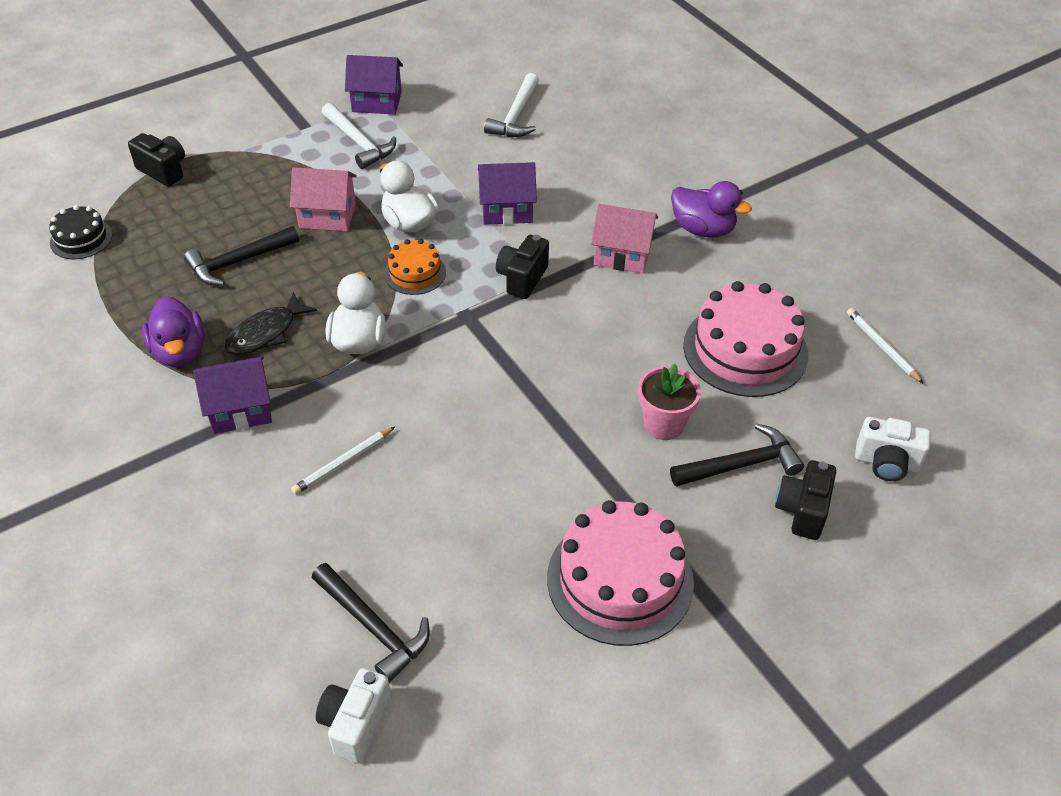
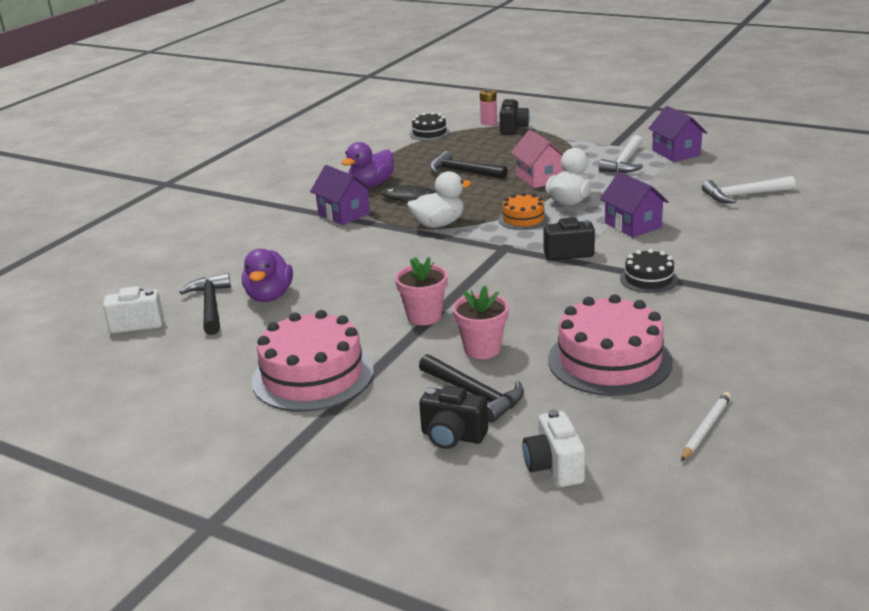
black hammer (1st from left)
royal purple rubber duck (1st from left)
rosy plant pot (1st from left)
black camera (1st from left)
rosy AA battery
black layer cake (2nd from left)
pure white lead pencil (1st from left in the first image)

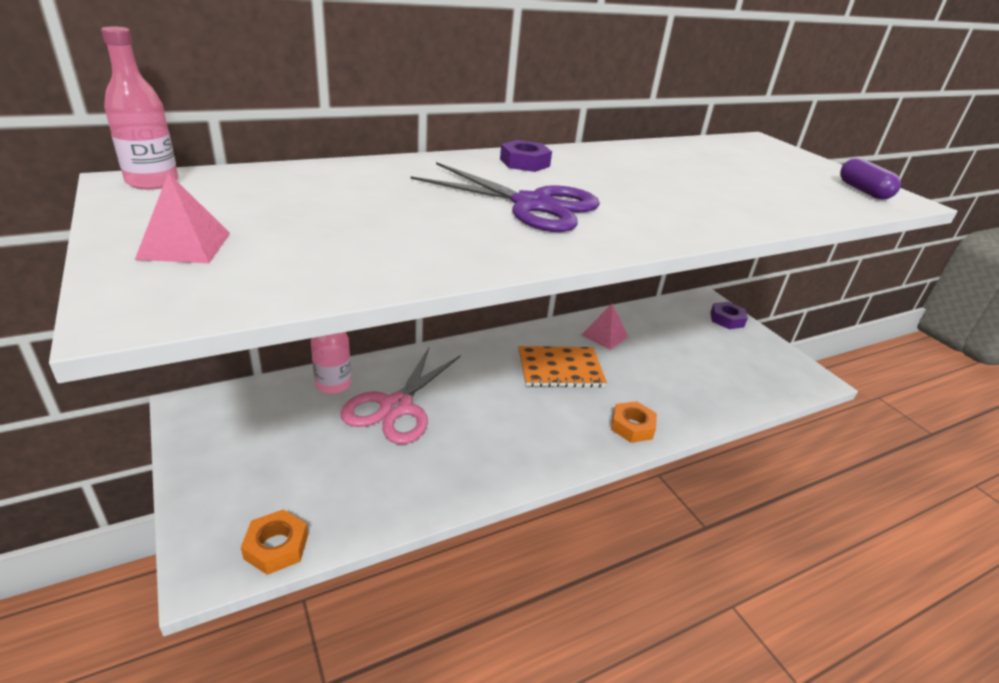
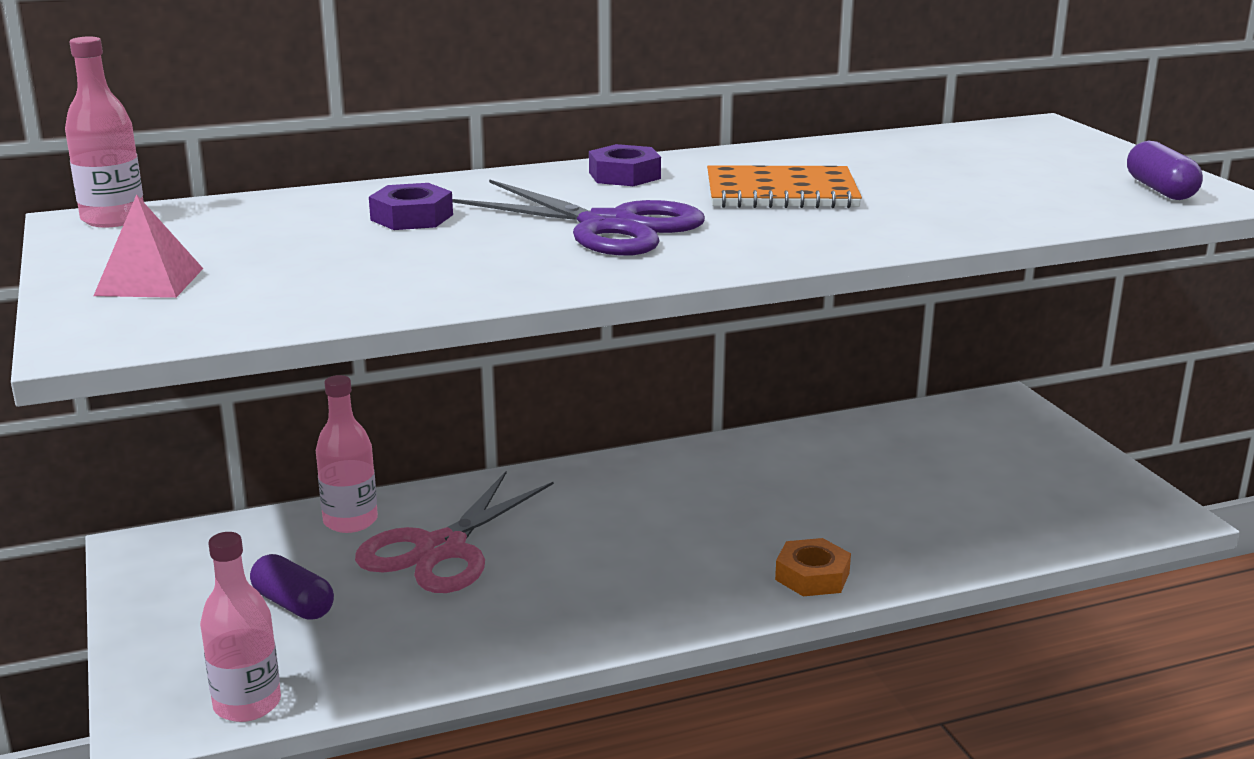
rosy drink bottle (2nd from left)
royal purple pill (1st from left)
royal purple nut (1st from left)
orange exercise book
rosy pyramid shape (2nd from left in the first image)

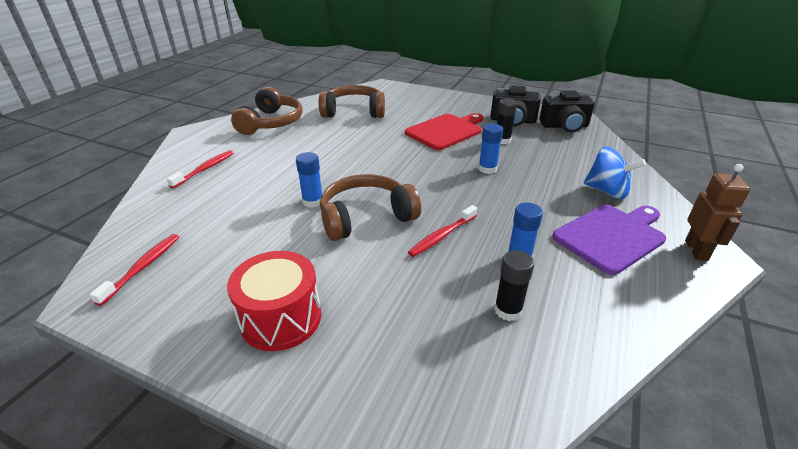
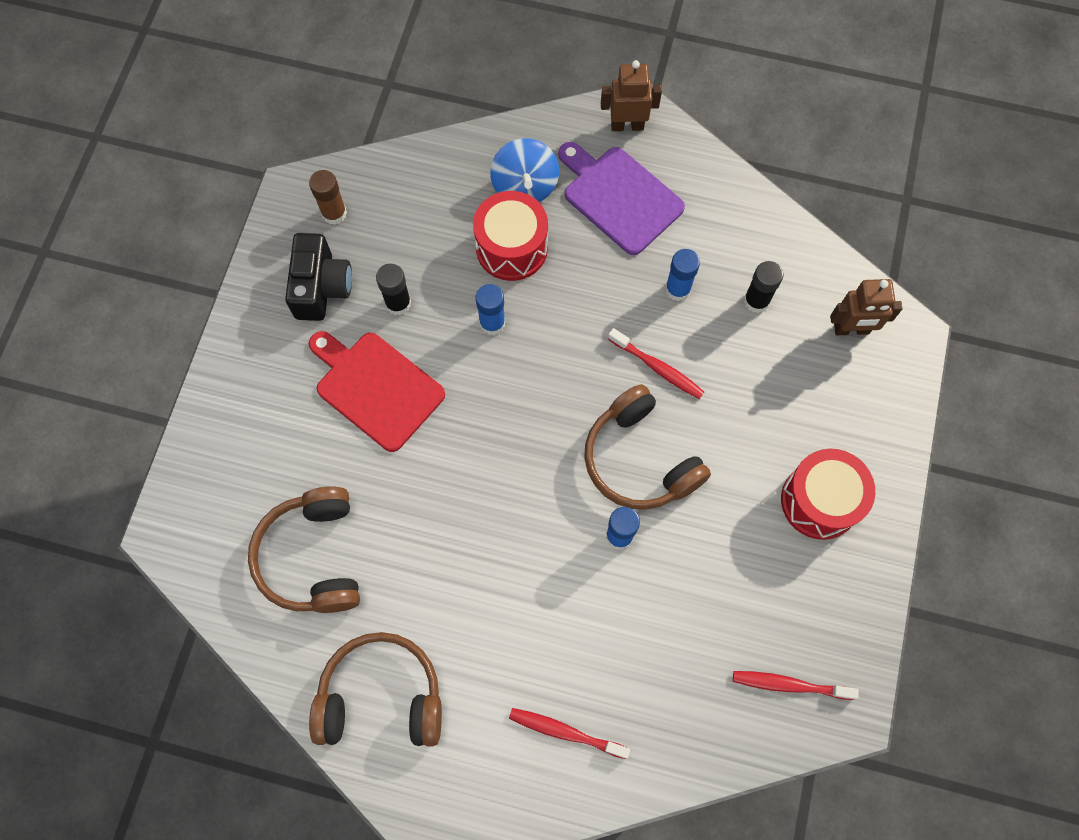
brown glue
red toy drum (1st from left)
cobalt whirligig
brown robot (2nd from left)

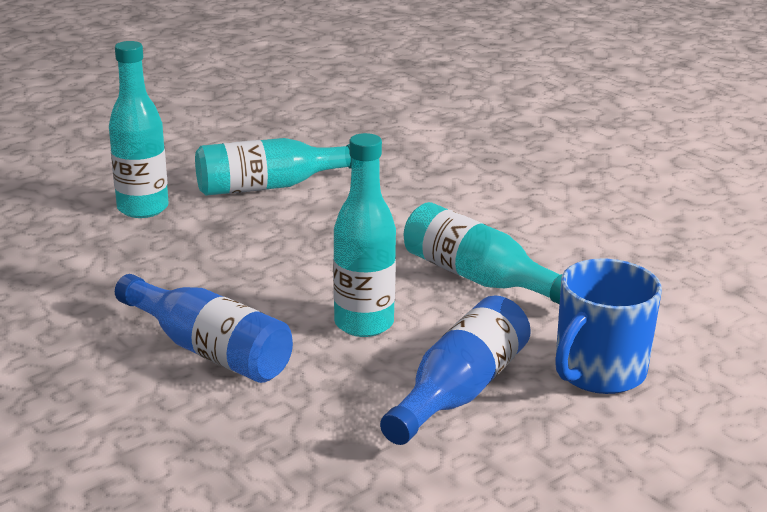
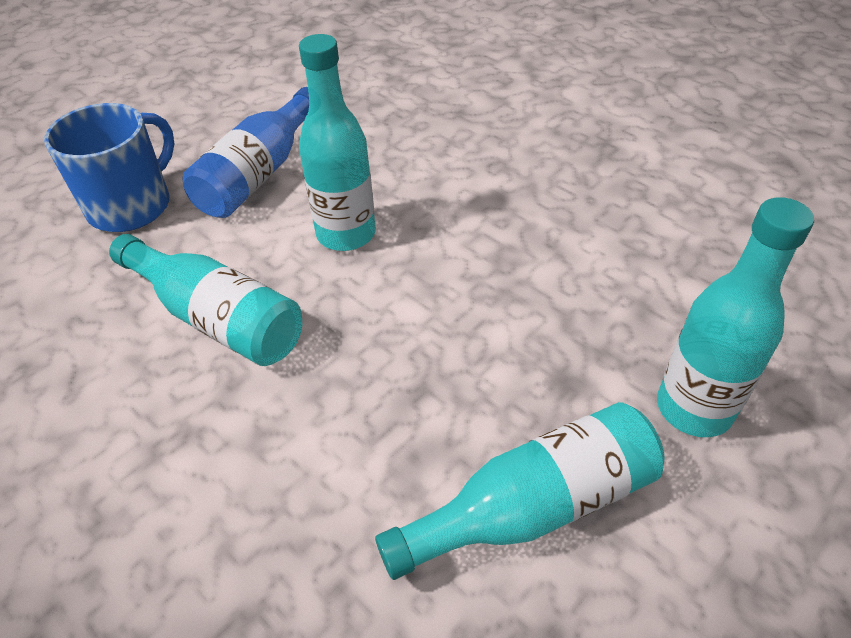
cobalt drink bottle (1st from left in the first image)

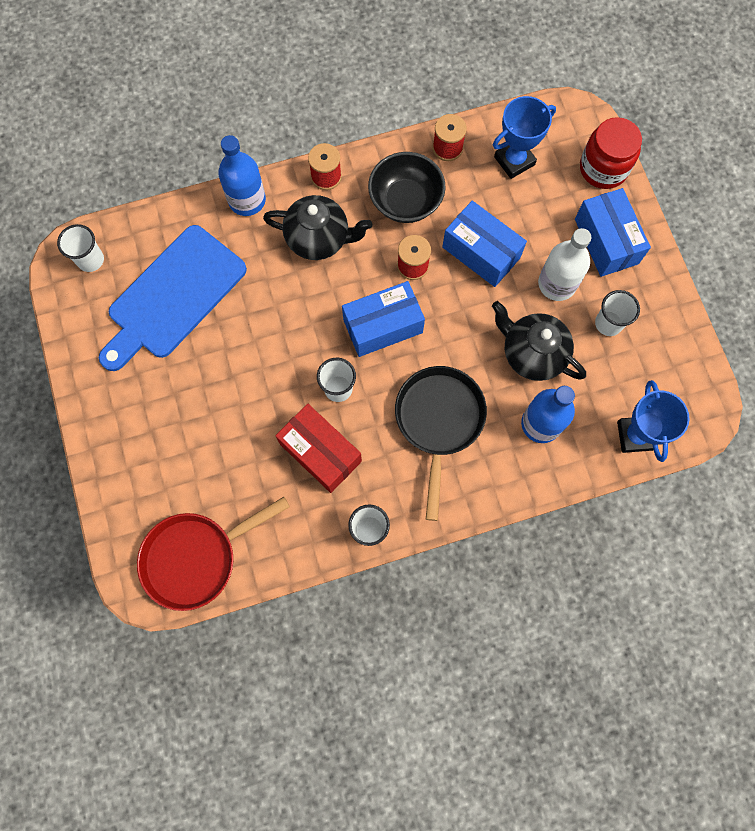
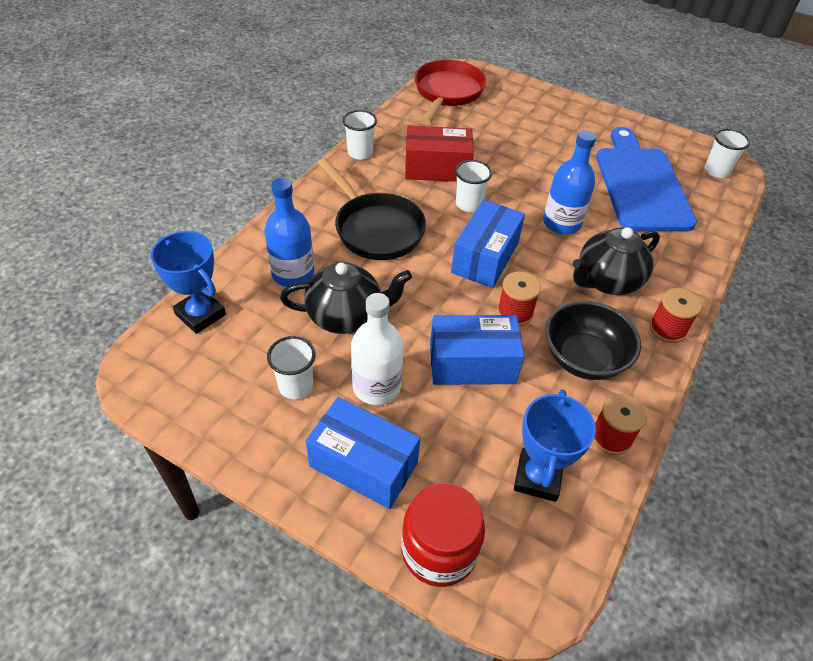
cobalt drink bottle (2nd from left)

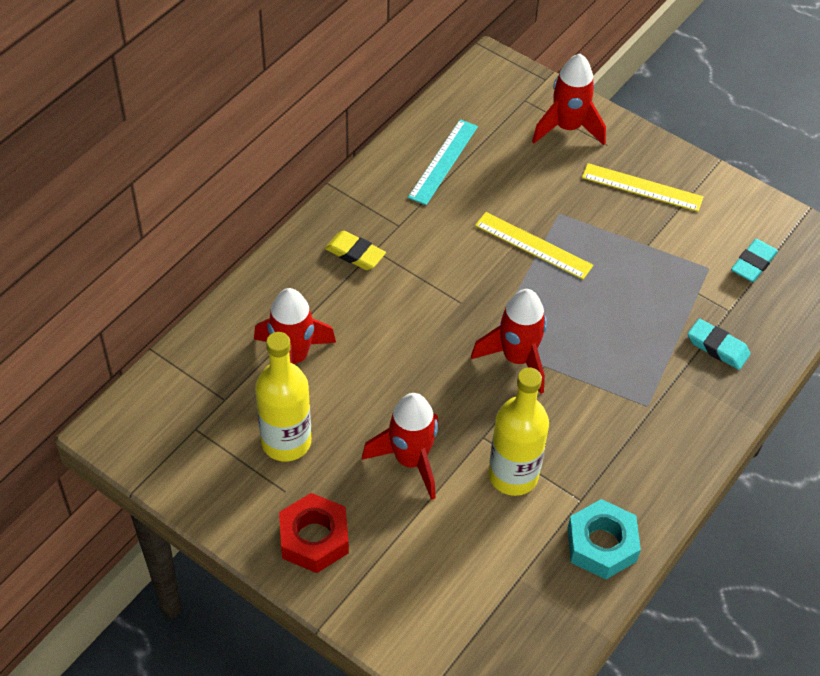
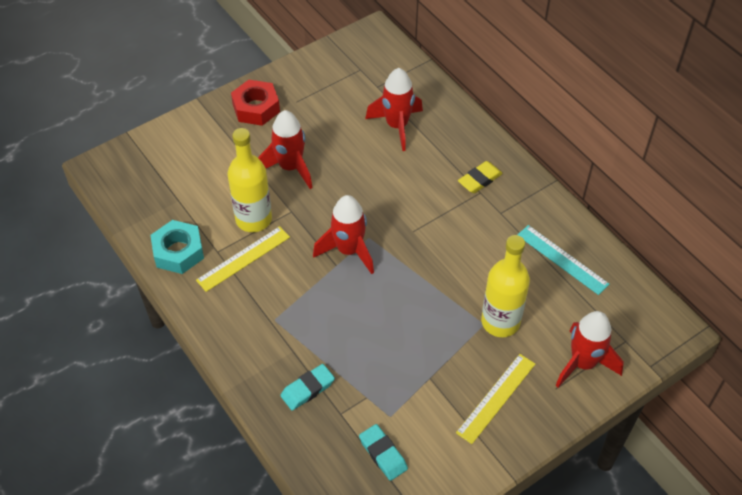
yellow measuring stick (1st from left)
yellow drink bottle (2nd from left)

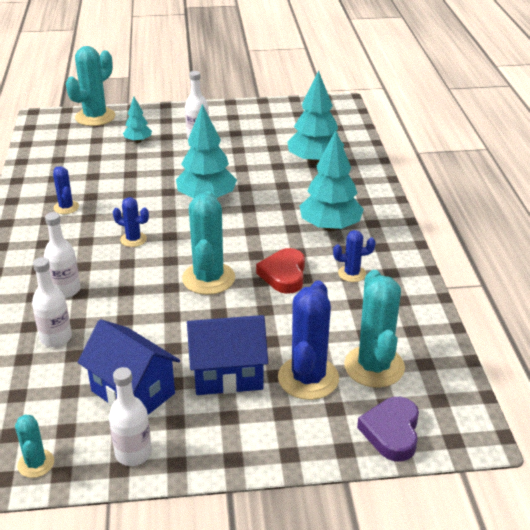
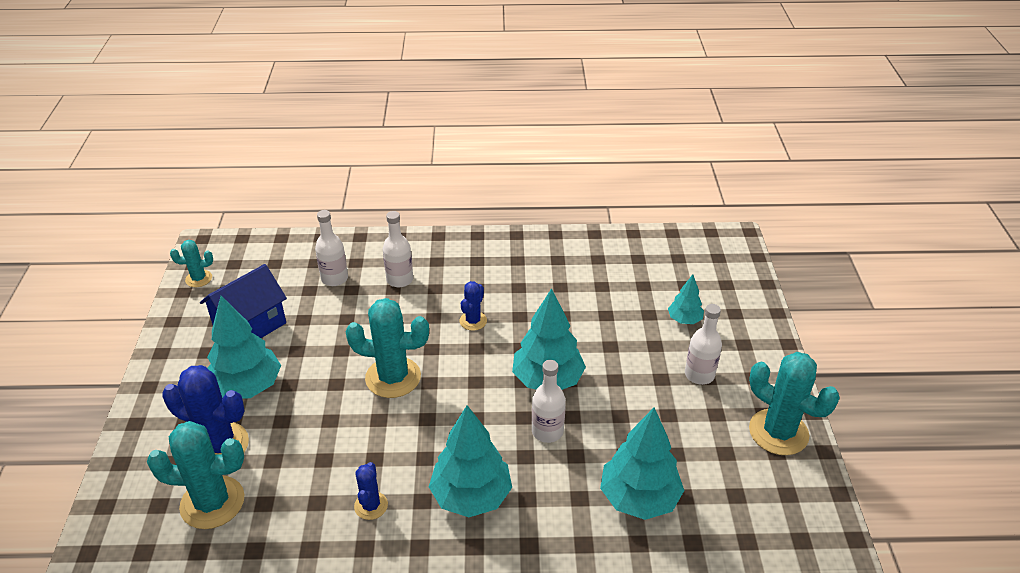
aqua tree (1st from left)
pure white drink bottle (3rd from left)
aqua saguaro cactus (4th from left)
cobalt saguaro cactus (1st from left in the first image)
red heart shape
royal purple heart shape

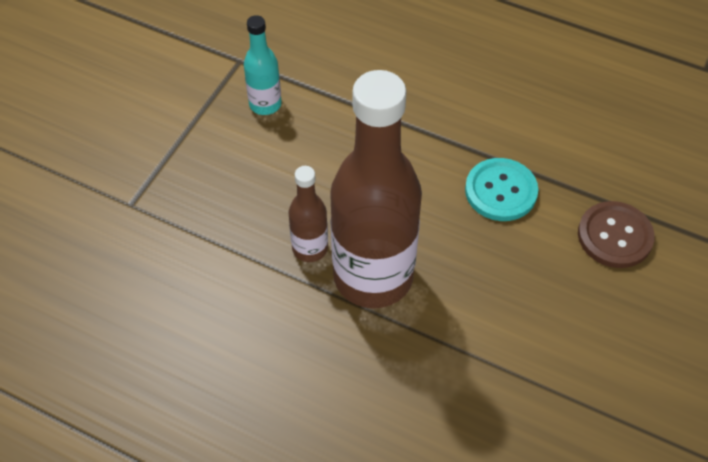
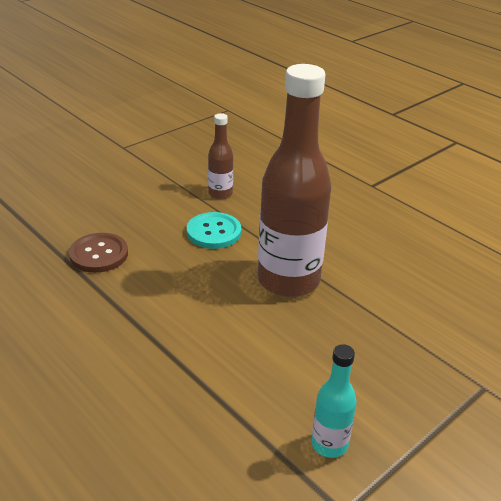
aqua sewing button
brown drink bottle (1st from left)

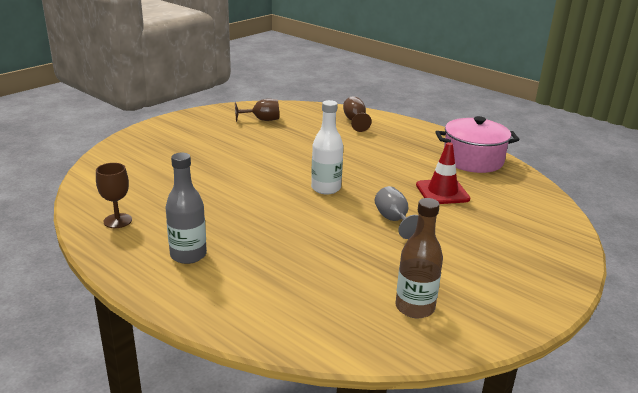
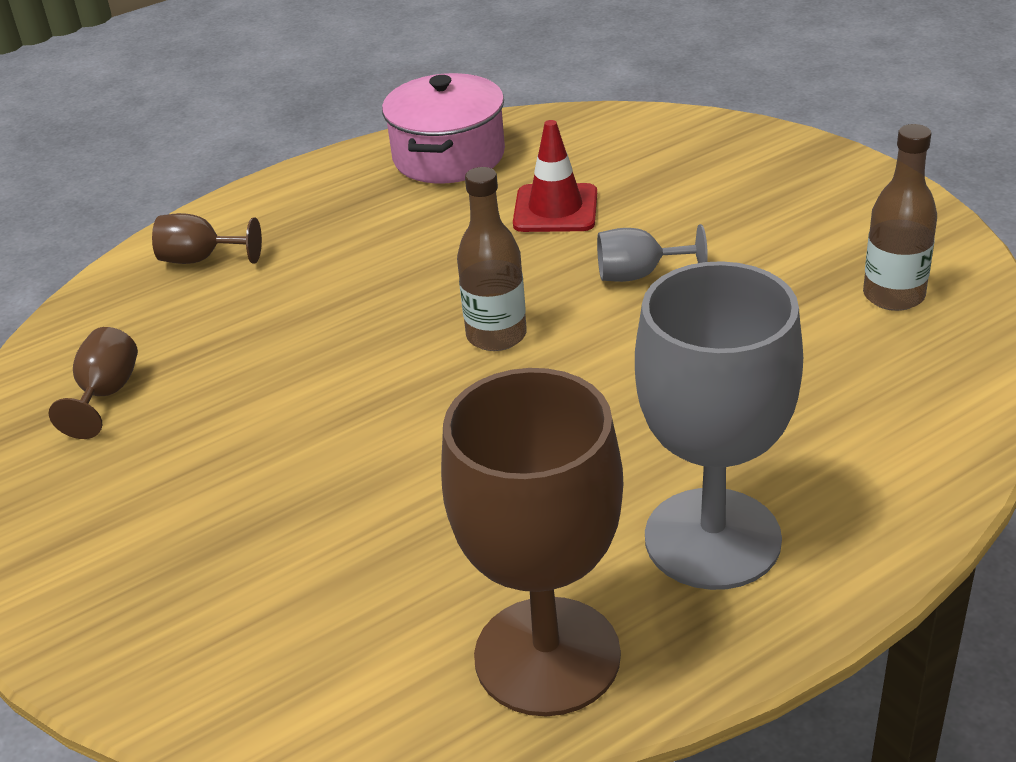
brown wine glass (3rd from left)
brown drink bottle (1st from left)
grey wine glass (2nd from left)

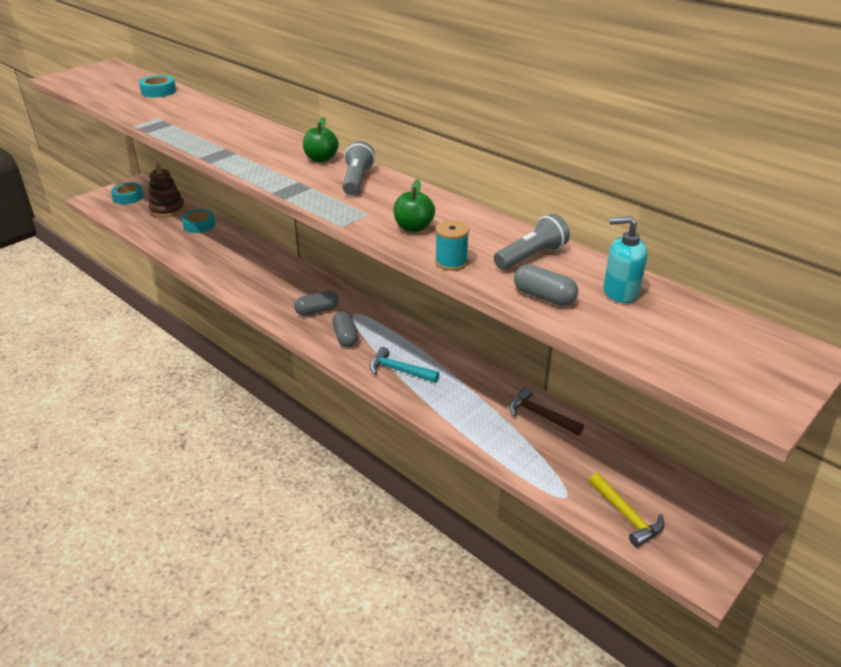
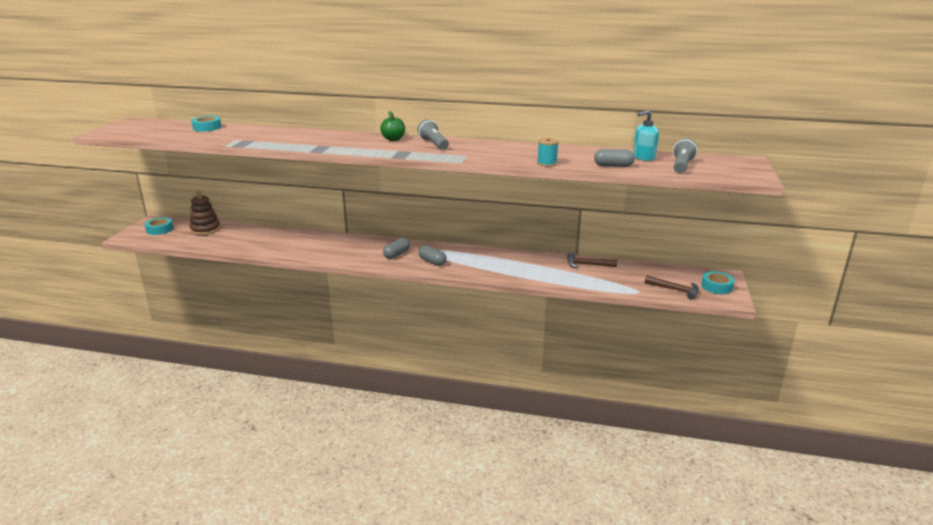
brown hammer (2nd from left)
grey flashlight (2nd from left)
aqua tape (3rd from left)
aqua hammer
green apple fruit (2nd from left in the first image)

